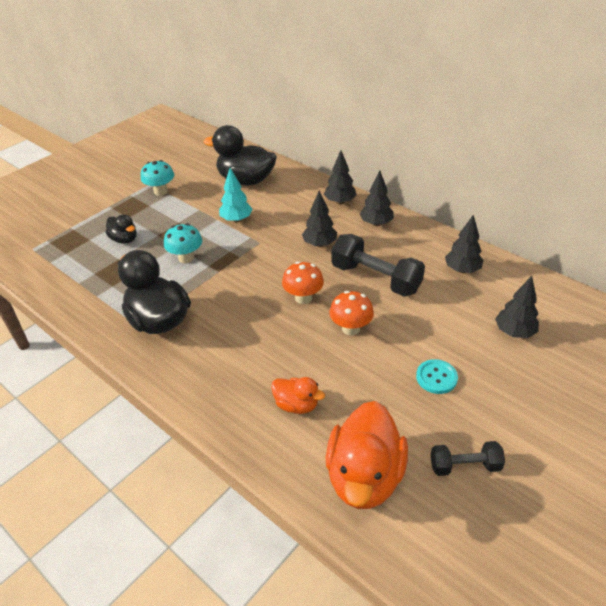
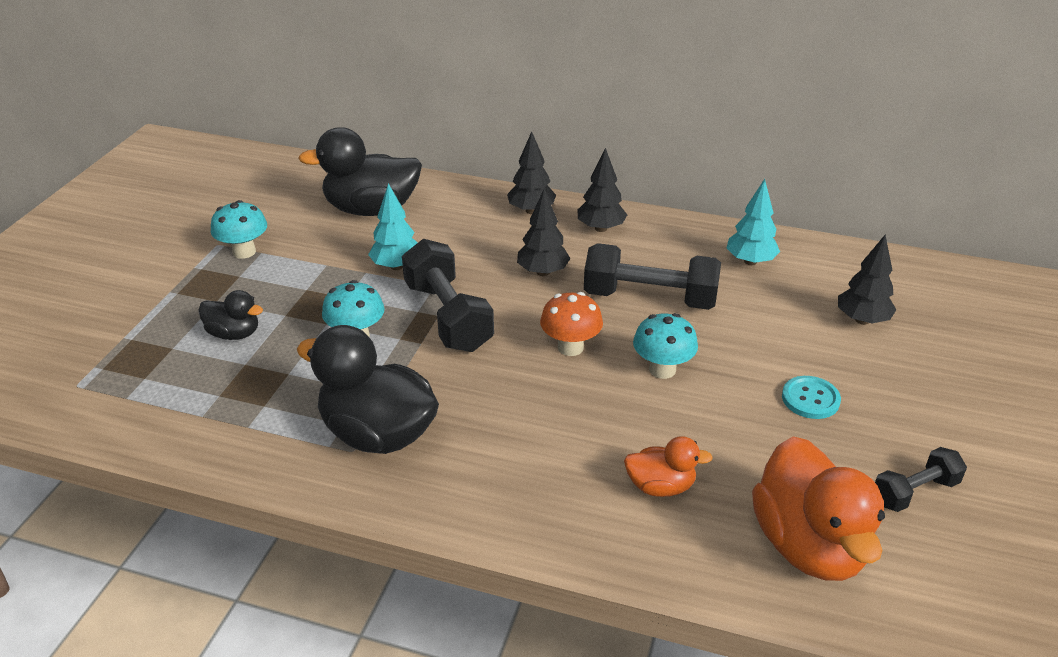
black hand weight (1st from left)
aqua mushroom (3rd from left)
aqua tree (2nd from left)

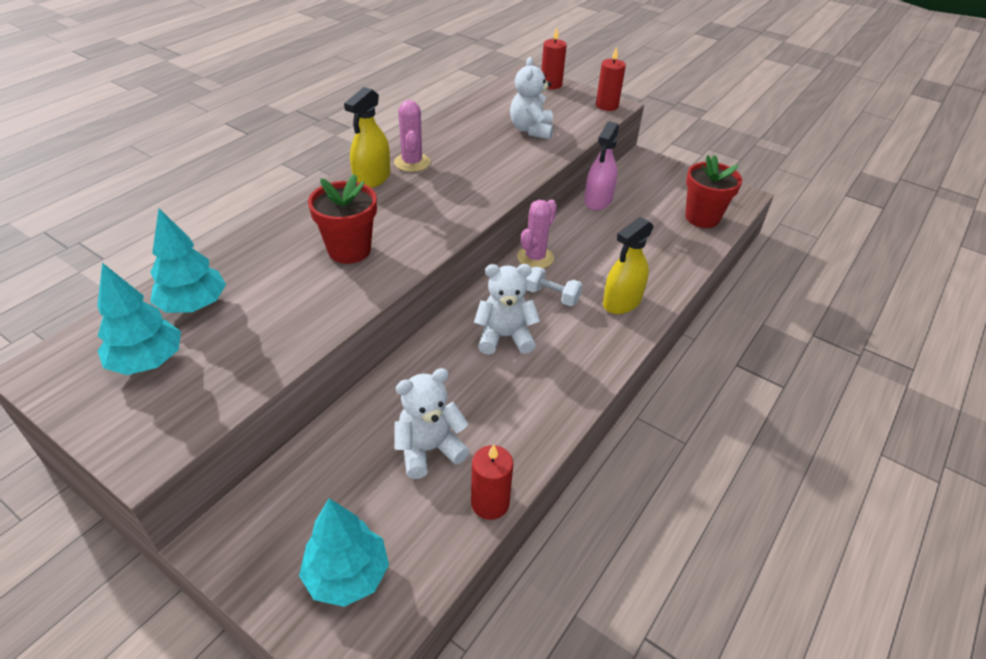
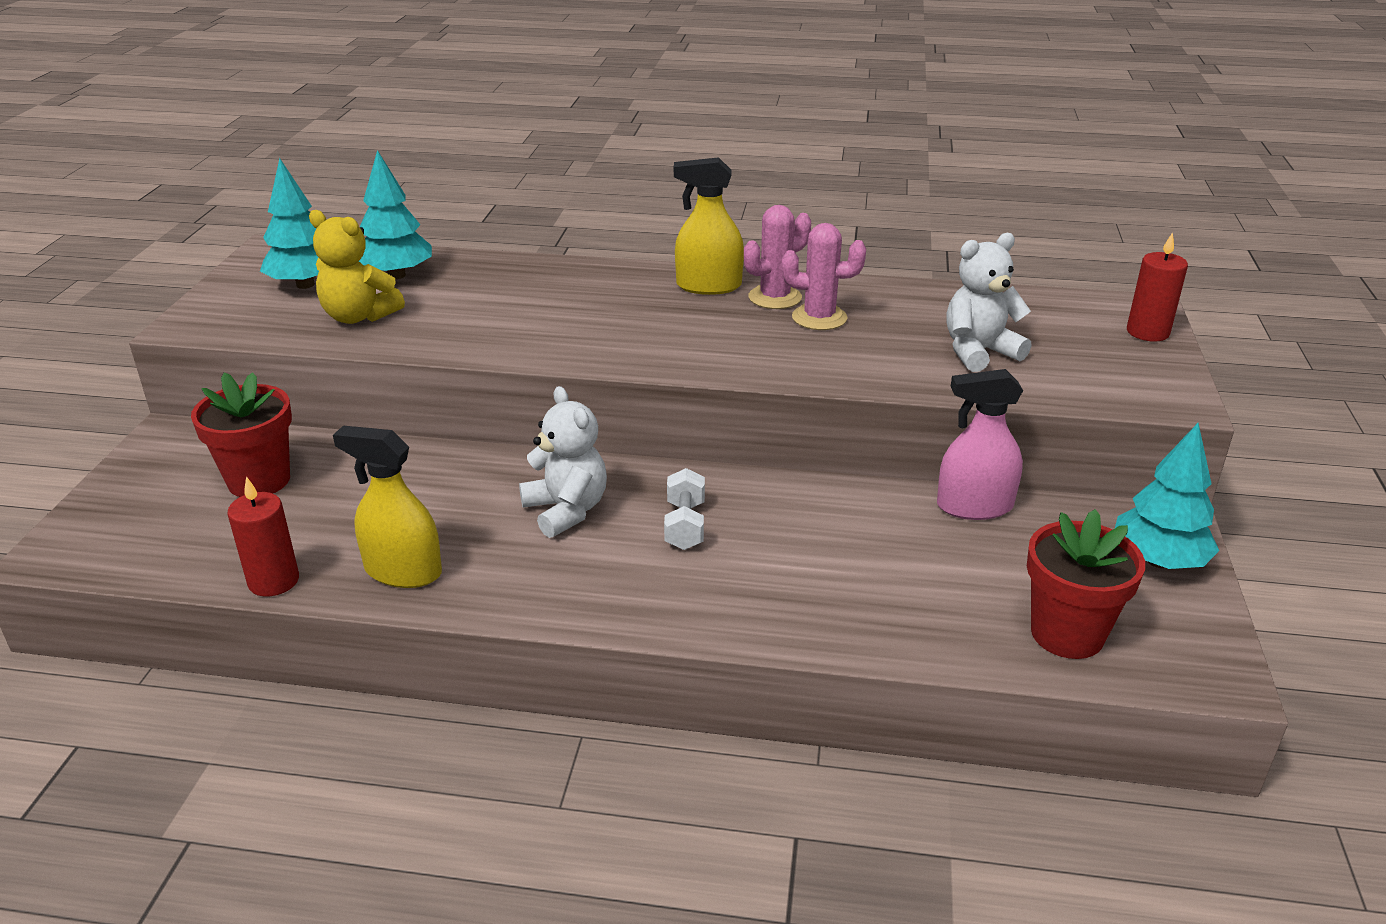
red plant pot (1st from left)
yellow teddy
yellow spray cleaner (1st from left)
rosy saguaro cactus (2nd from left)
aqua tree (3rd from left)
pure white teddy (1st from left in the first image)
red wax candle (3rd from left in the first image)

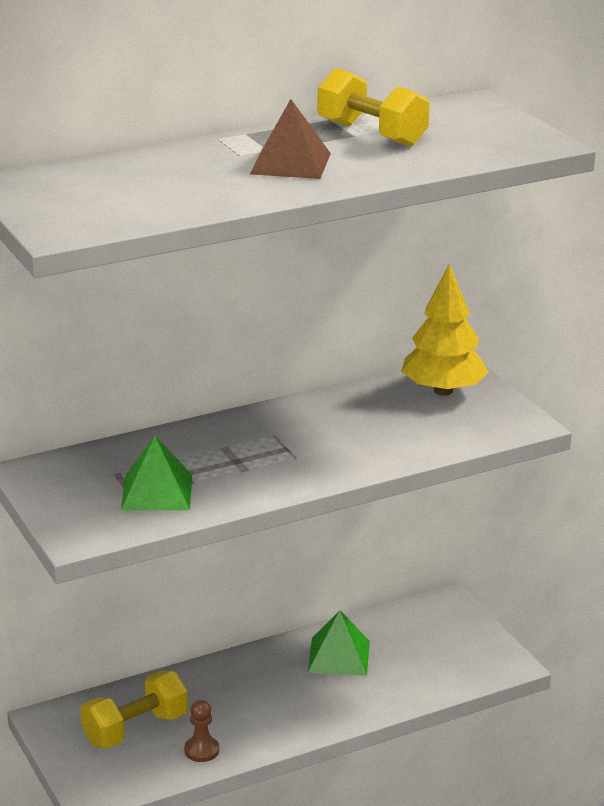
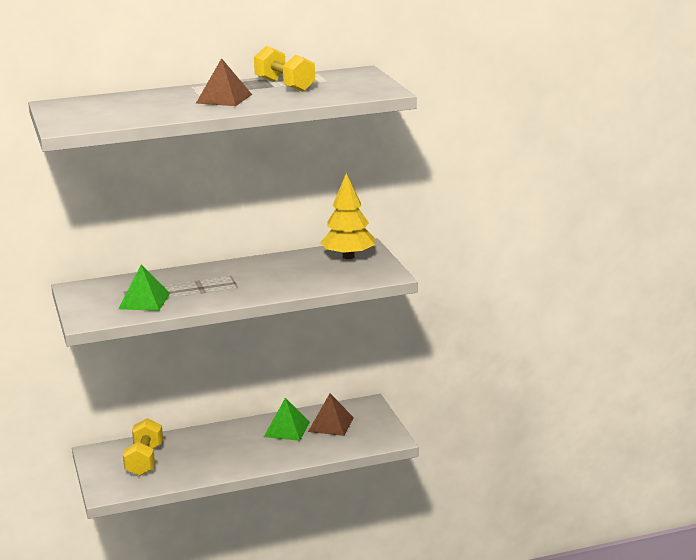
yellow hand weight (1st from left)
brown pyramid shape (2nd from left)
brown chess pawn

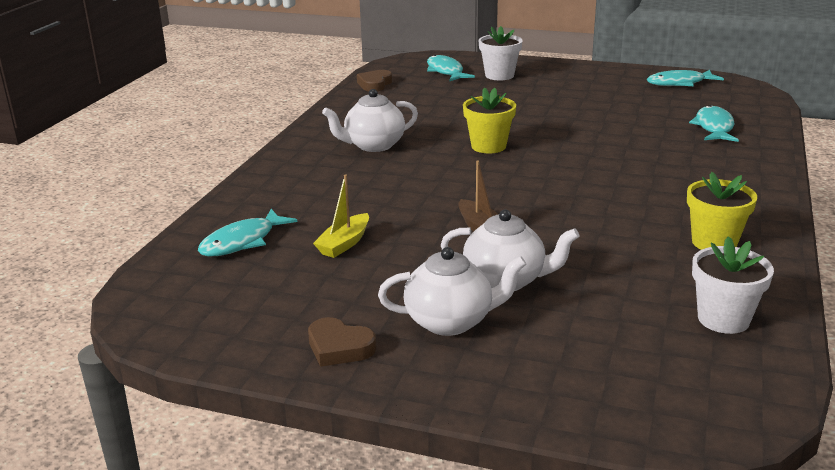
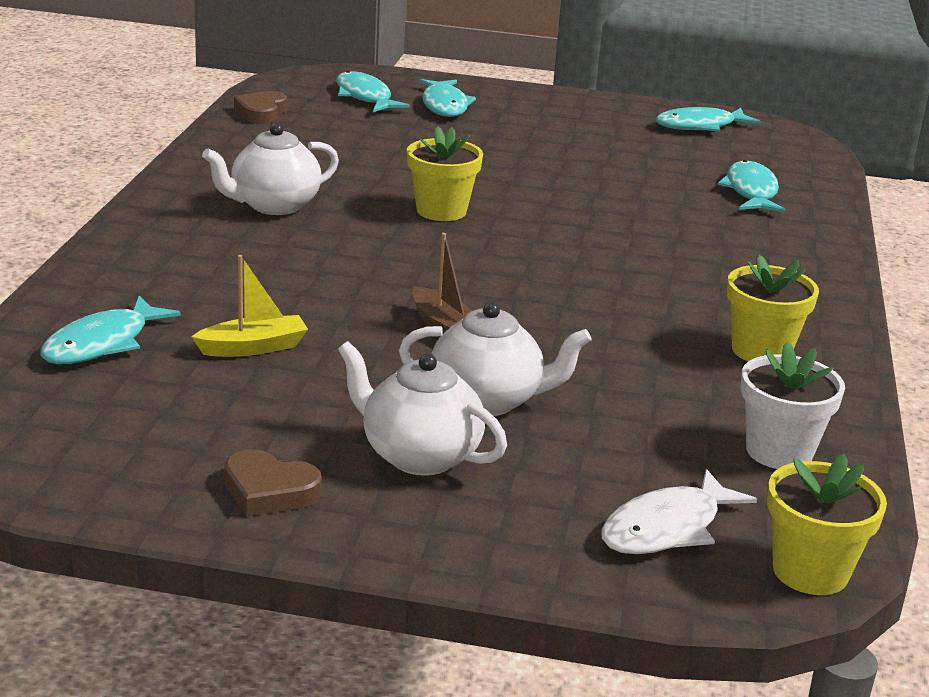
yellow sailboat
pure white tea pot (2nd from left)
aqua fish figure (3rd from left)
pure white fish figure
yellow plant pot (3rd from left)

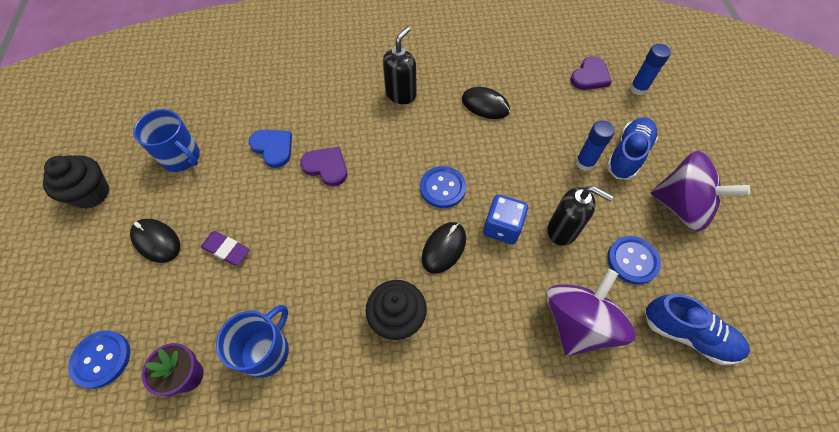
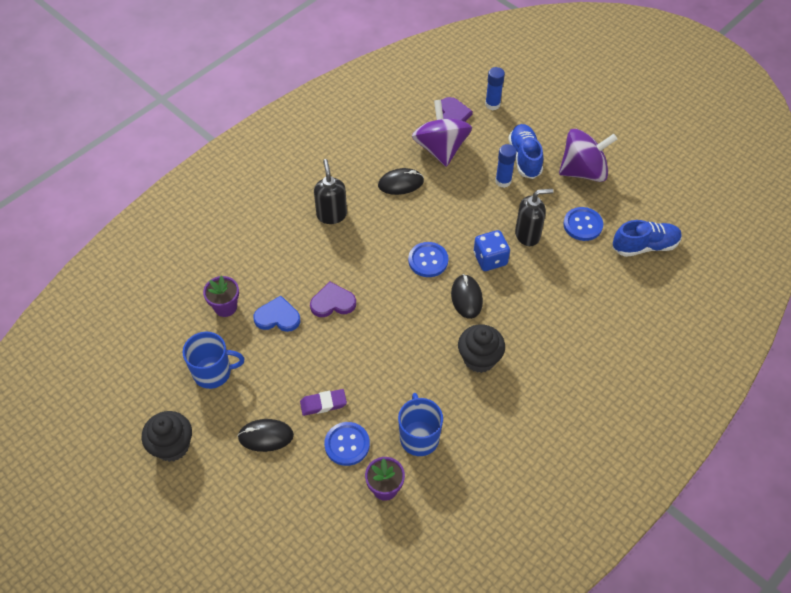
royal purple plant pot (1st from left)
cobalt sewing button (1st from left)
royal purple whirligig (1st from left)

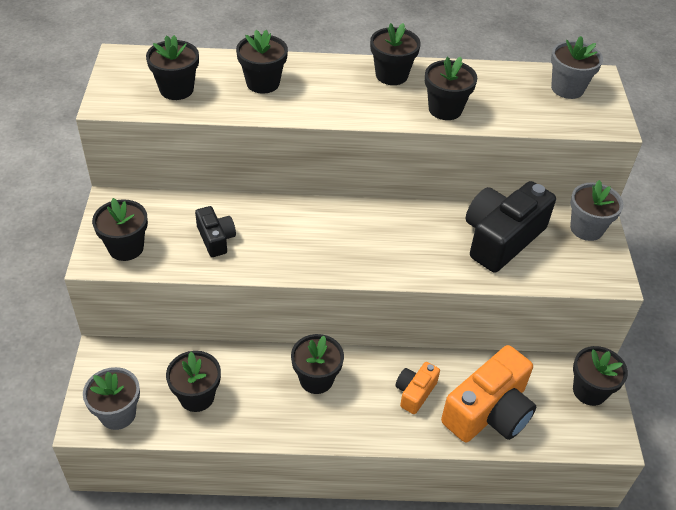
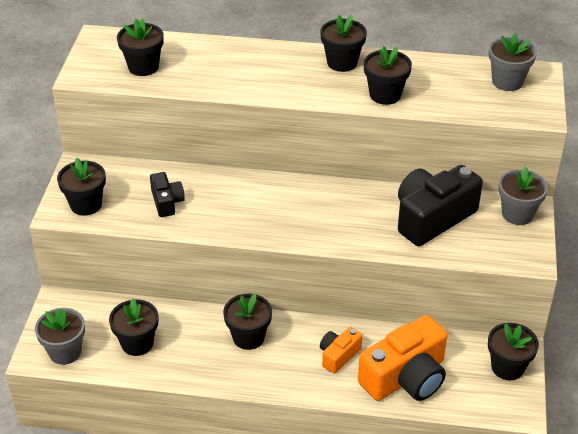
black plant pot (4th from left in the first image)

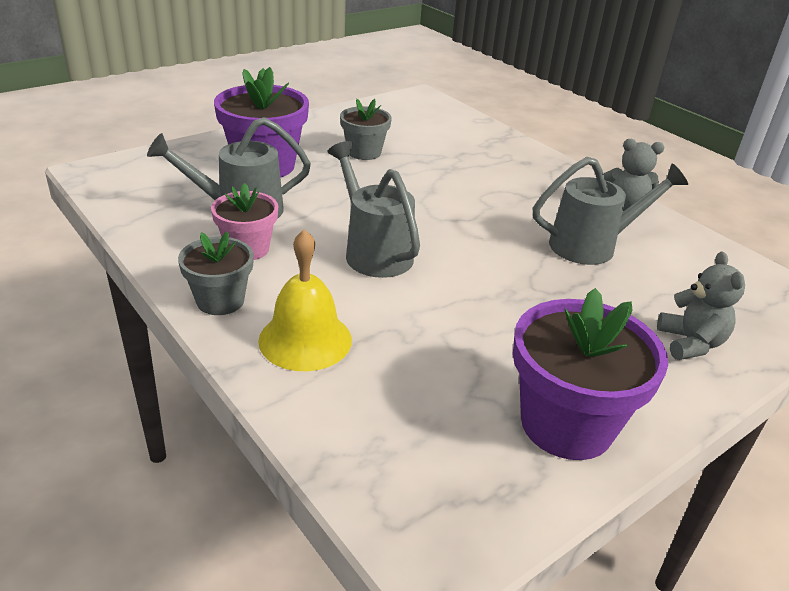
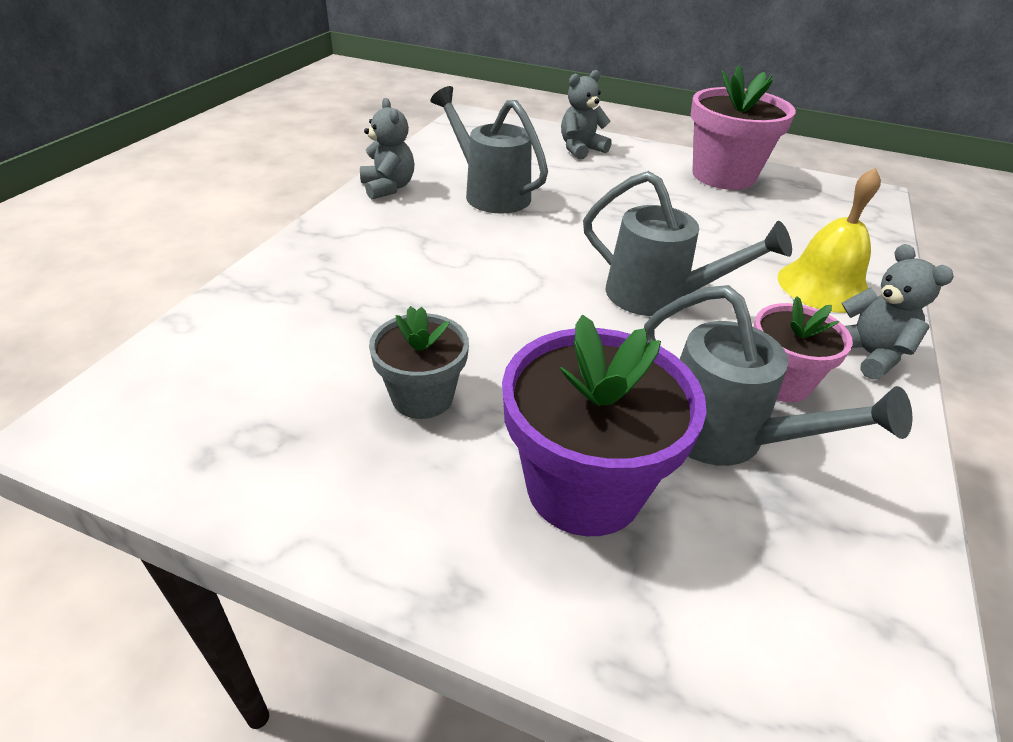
grey watering pot (2nd from left)
rosy plant pot (1st from left)
grey teddy (3rd from left)

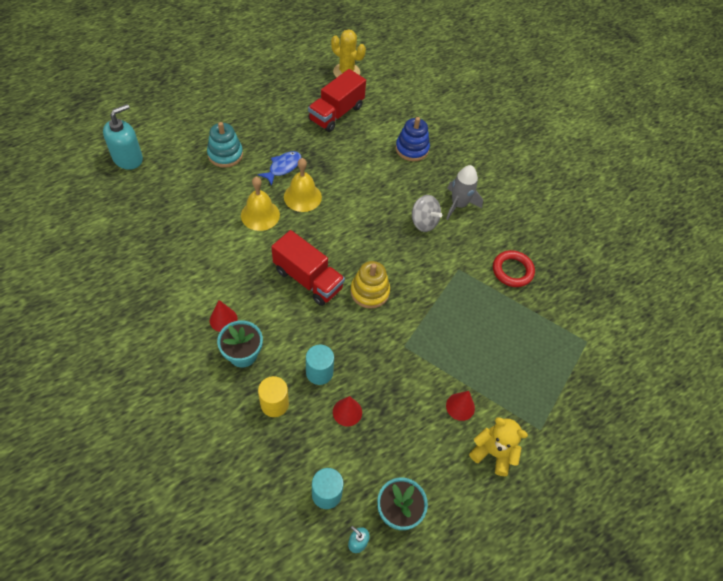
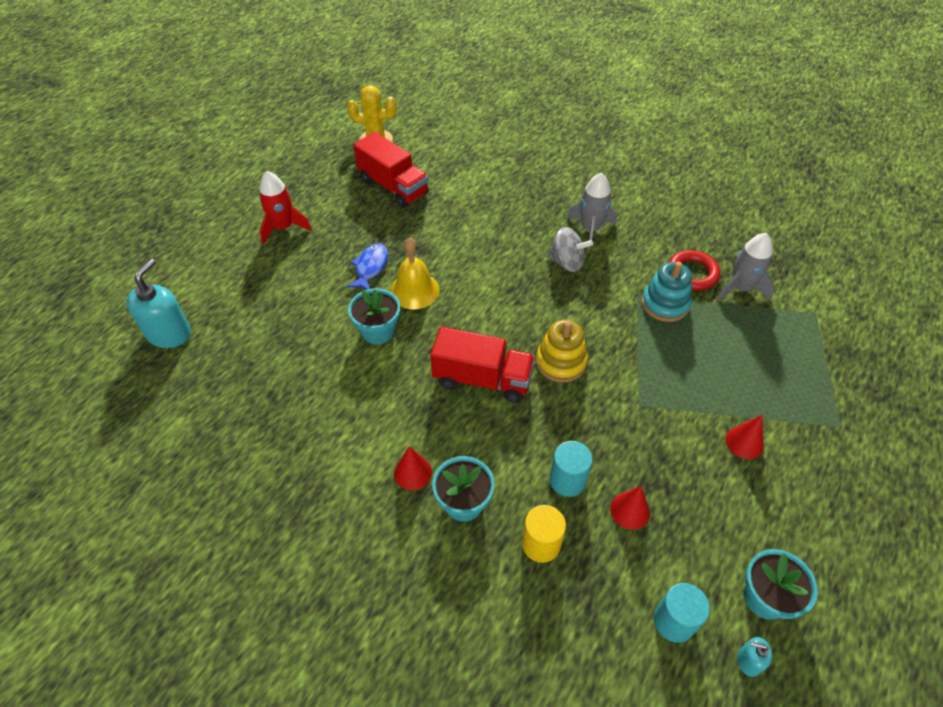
red toy rocket
aqua plant pot (1st from left)
red toy truck (1st from left)
aqua stacking toy
grey toy rocket (2nd from left)
cobalt stacking toy
yellow teddy

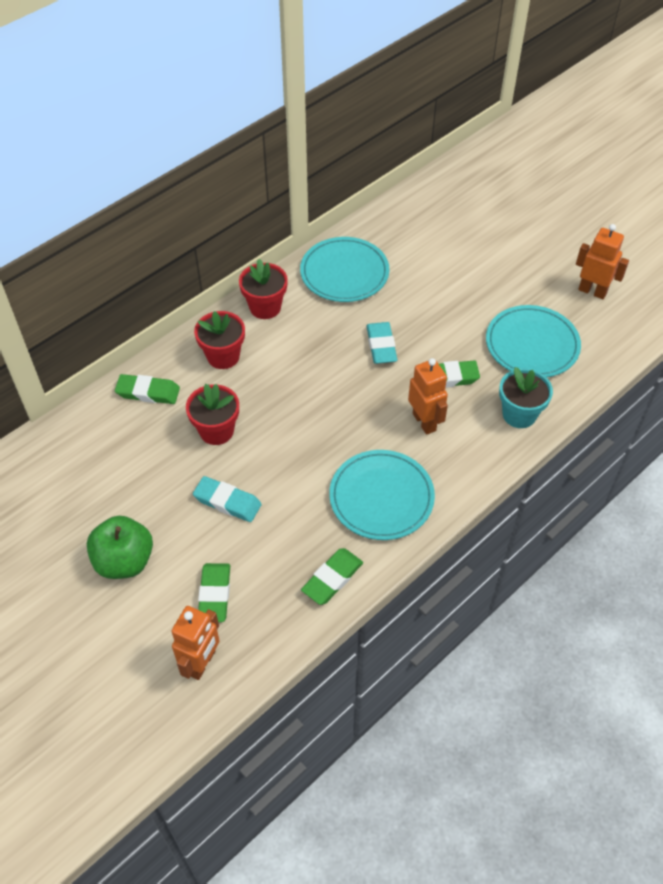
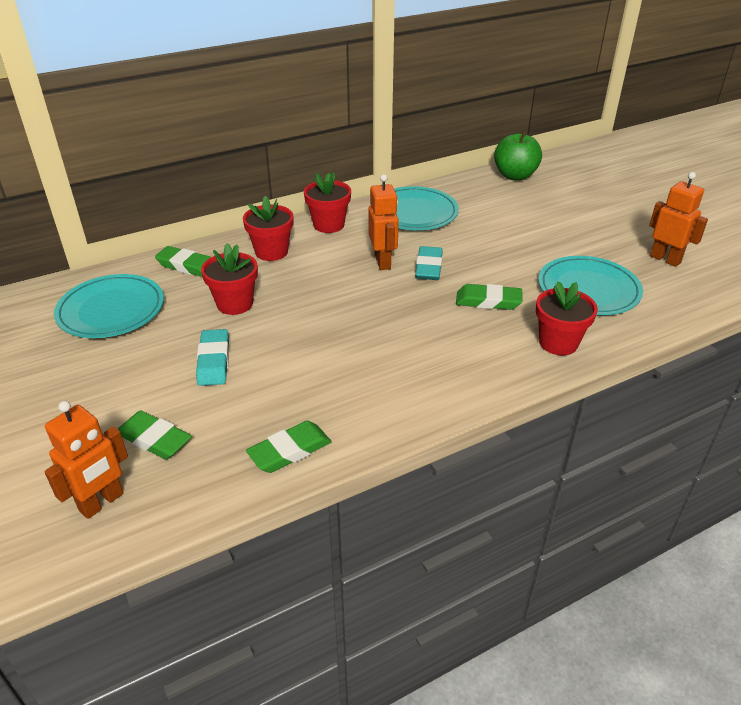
aqua flat dish (1st from left)
green gum eraser (1st from left)
aqua gum eraser (1st from left)
orange robot (2nd from left)
green apple fruit
red plant pot (4th from left)

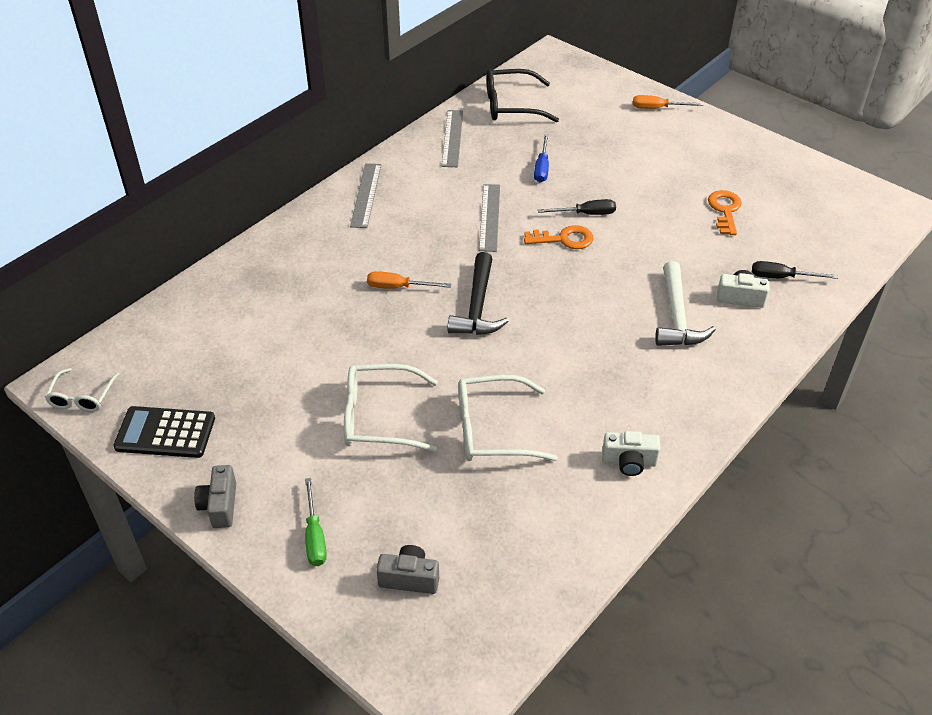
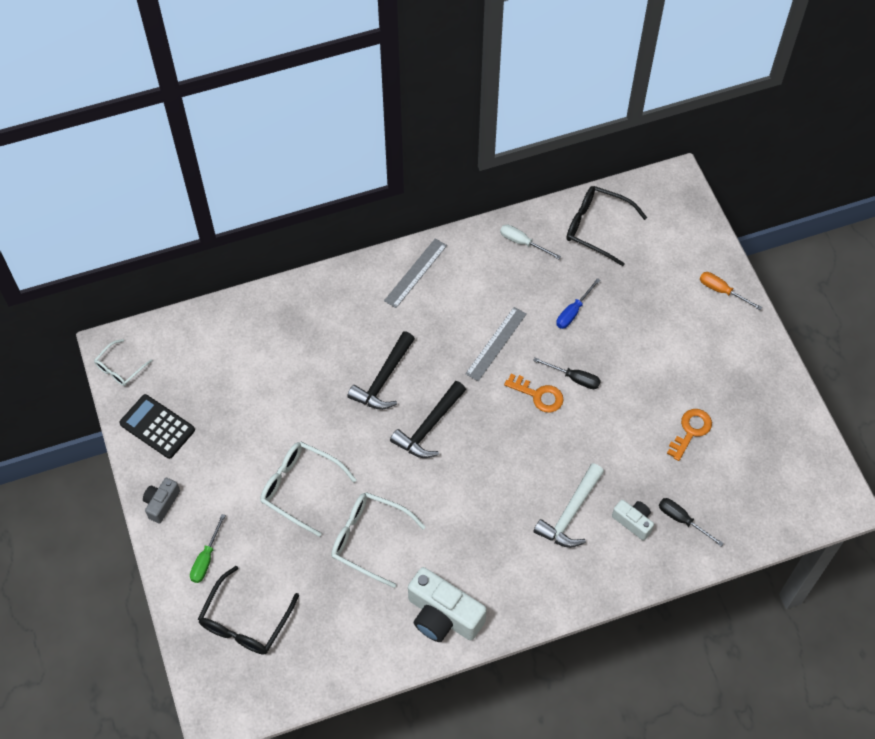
black eyeglasses (1st from left)
black hammer (1st from left)
pure white camera (1st from left)
pure white screwdriver

